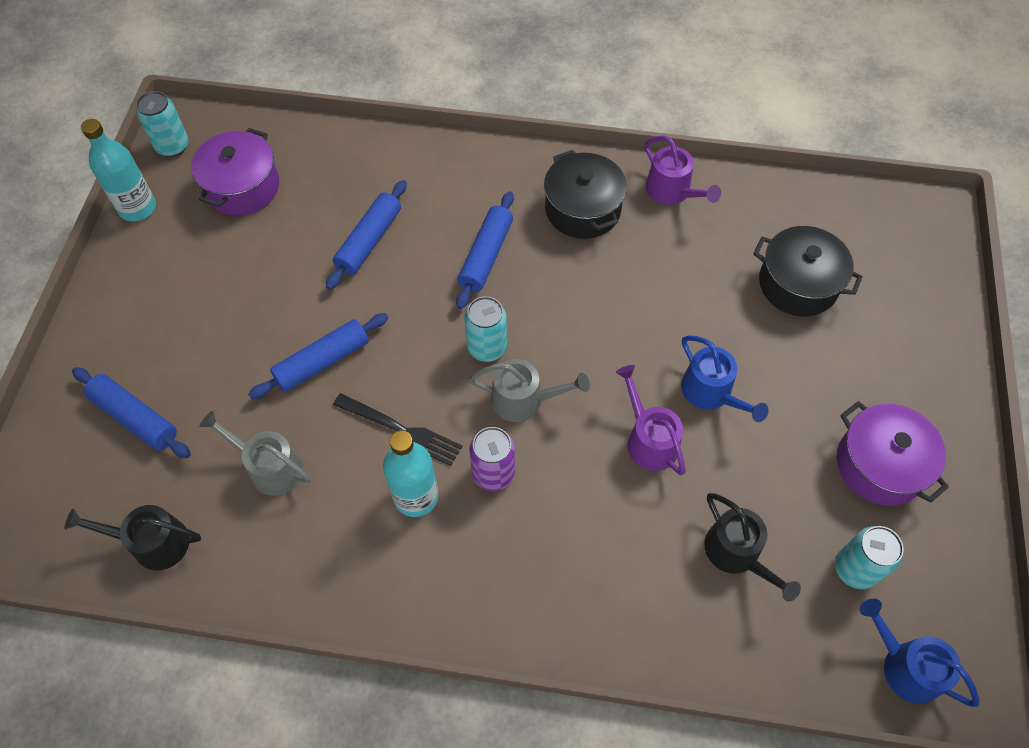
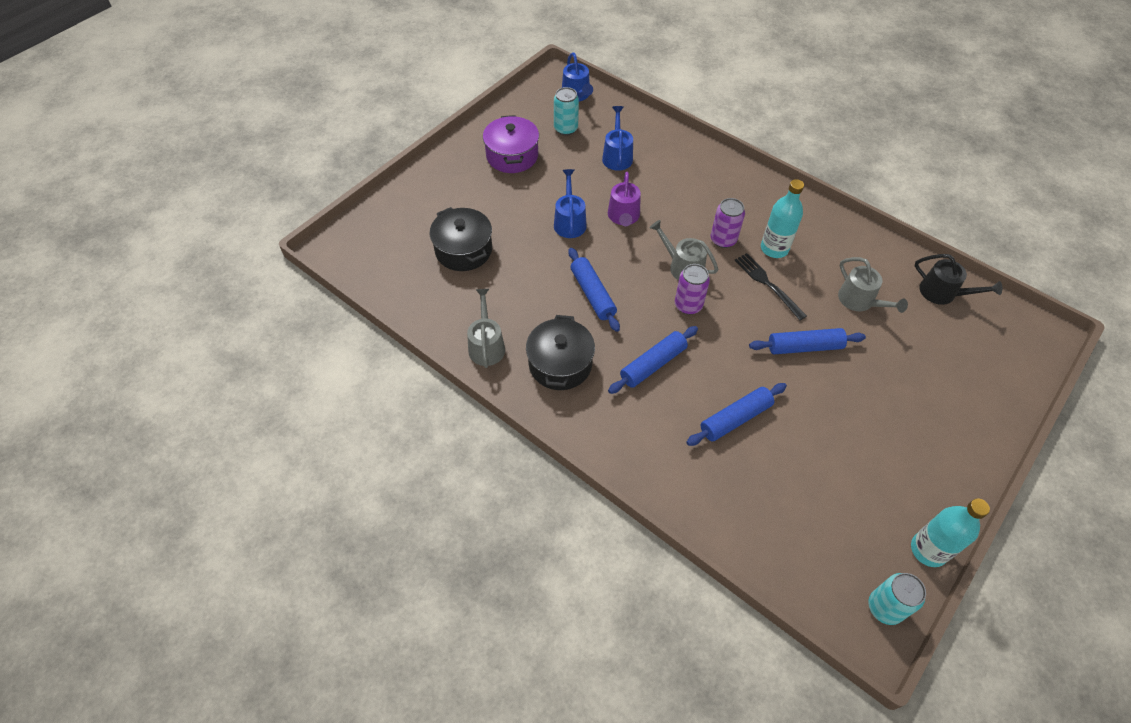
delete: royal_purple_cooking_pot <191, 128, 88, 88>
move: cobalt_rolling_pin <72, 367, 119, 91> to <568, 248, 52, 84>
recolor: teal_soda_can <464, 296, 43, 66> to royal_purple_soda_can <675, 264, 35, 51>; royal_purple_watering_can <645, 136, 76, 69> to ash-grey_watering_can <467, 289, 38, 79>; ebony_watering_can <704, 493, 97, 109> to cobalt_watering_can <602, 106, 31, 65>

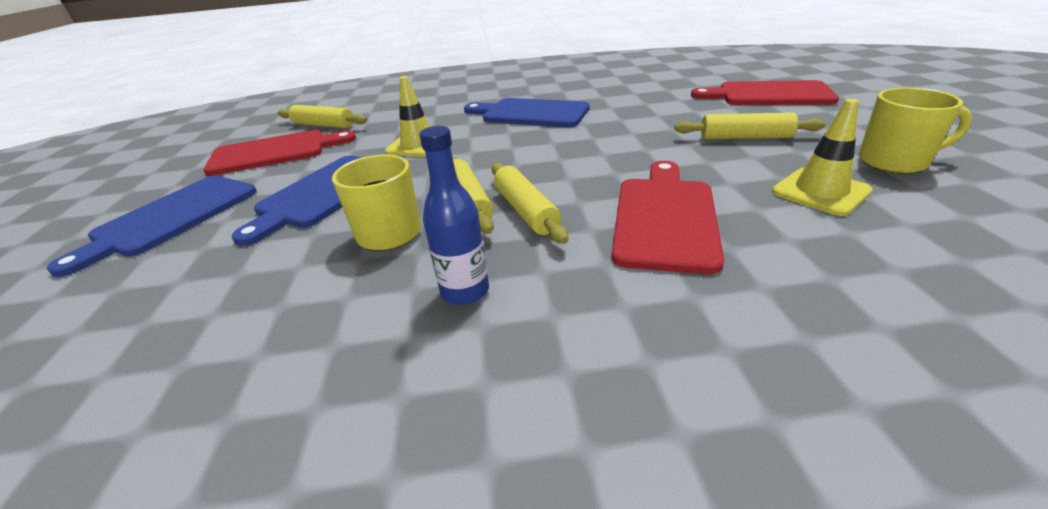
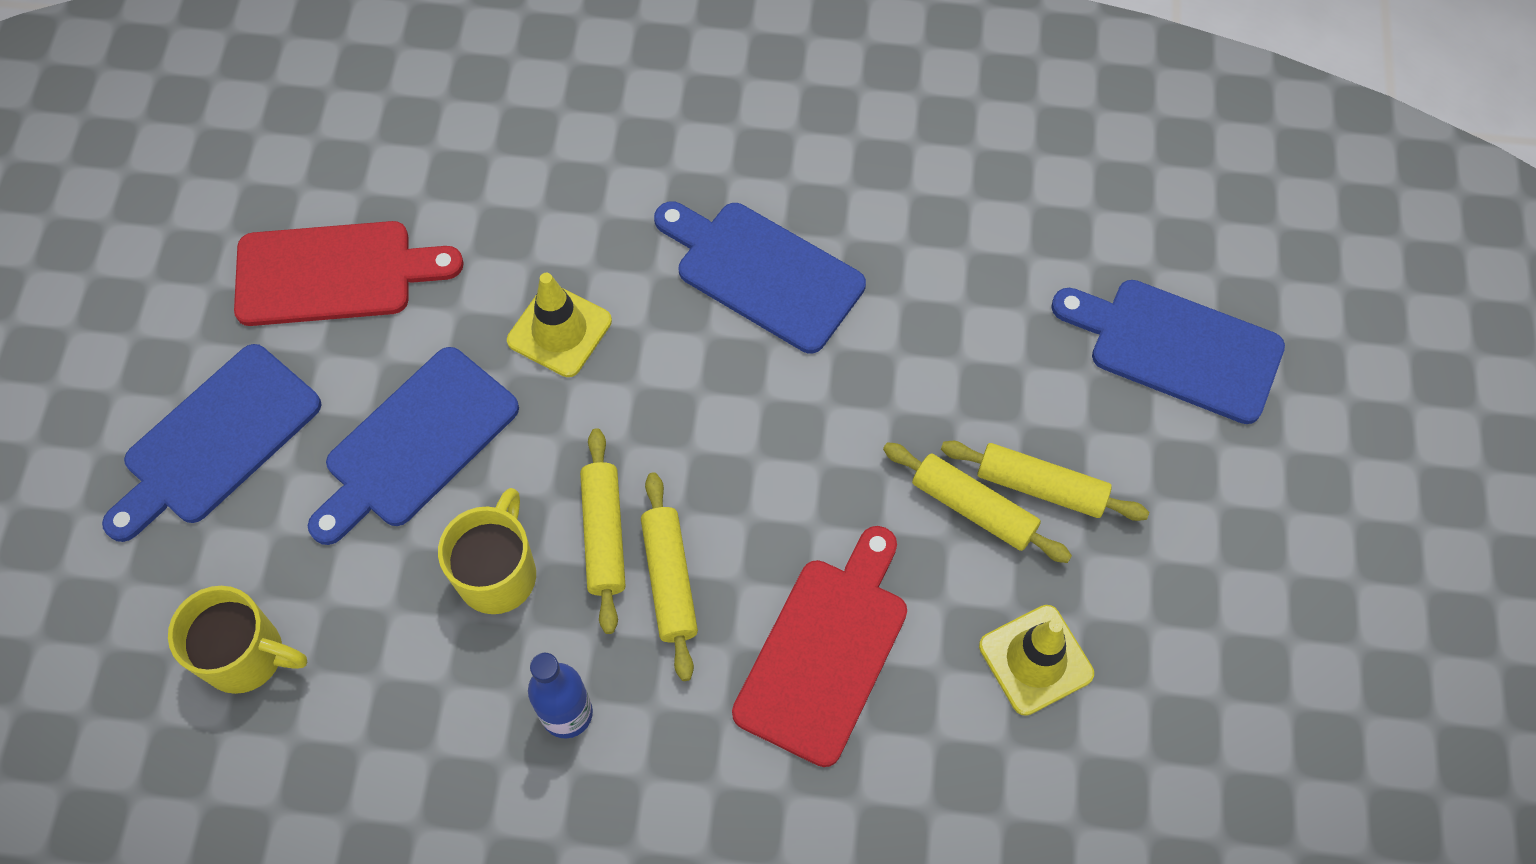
move: bright_yellow_rolling_pin <278, 105, 89, 23> to <883, 442, 189, 121>; bright_yellow_tea_mug <859, 87, 113, 87> to <168, 586, 139, 108>
recolor: crimson_bread_board <691, 80, 148, 25> to cobalt_bread_board <1051, 280, 234, 144>

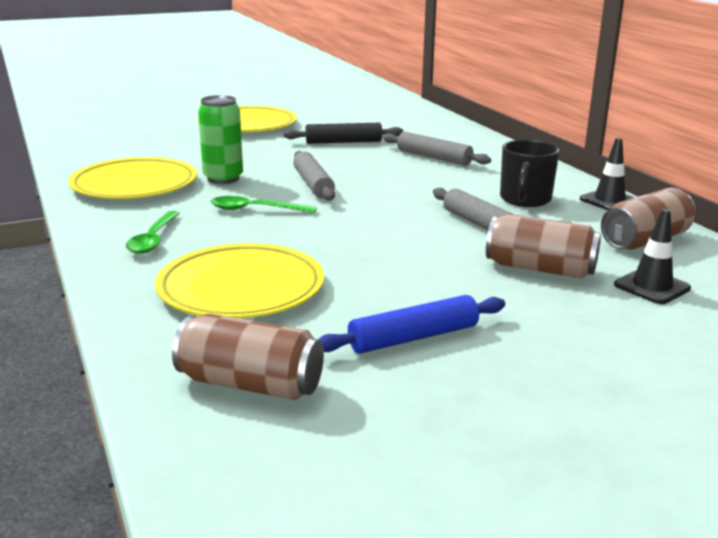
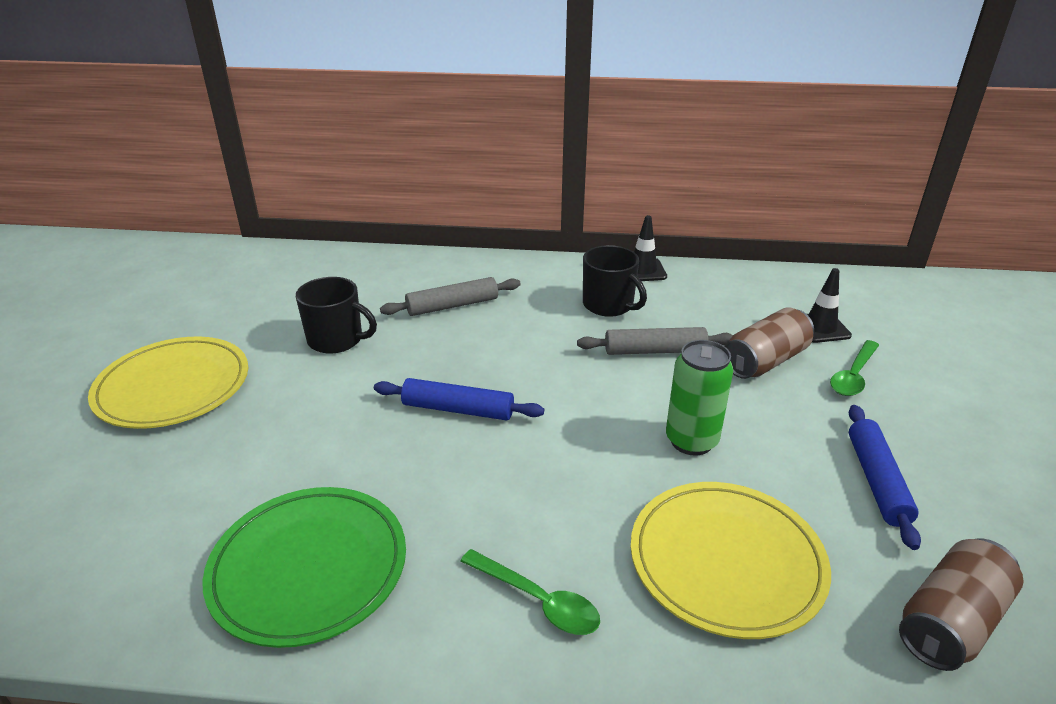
delete: brown_soda_can <601, 188, 95, 62>
move: emerald_soda_can <198, 95, 45, 89> to <666, 340, 67, 116>; emerald_spoon <211, 196, 106, 17> to <830, 340, 49, 56>
replace: ebony_rolling_pin <284, 123, 119, 21> to ebony_tea_mug <296, 277, 81, 77>
recolor: bright_yellow_dinner_plate <68, 157, 129, 42> to emerald_dinner_plate <202, 487, 204, 161>; ash-grey_rolling_pin <293, 151, 42, 50> to cobalt_rolling_pin <374, 378, 170, 42>

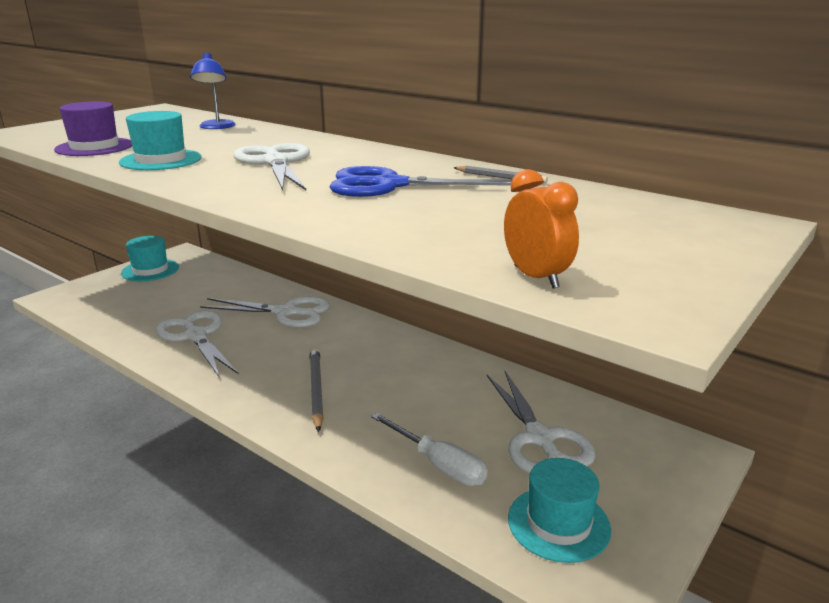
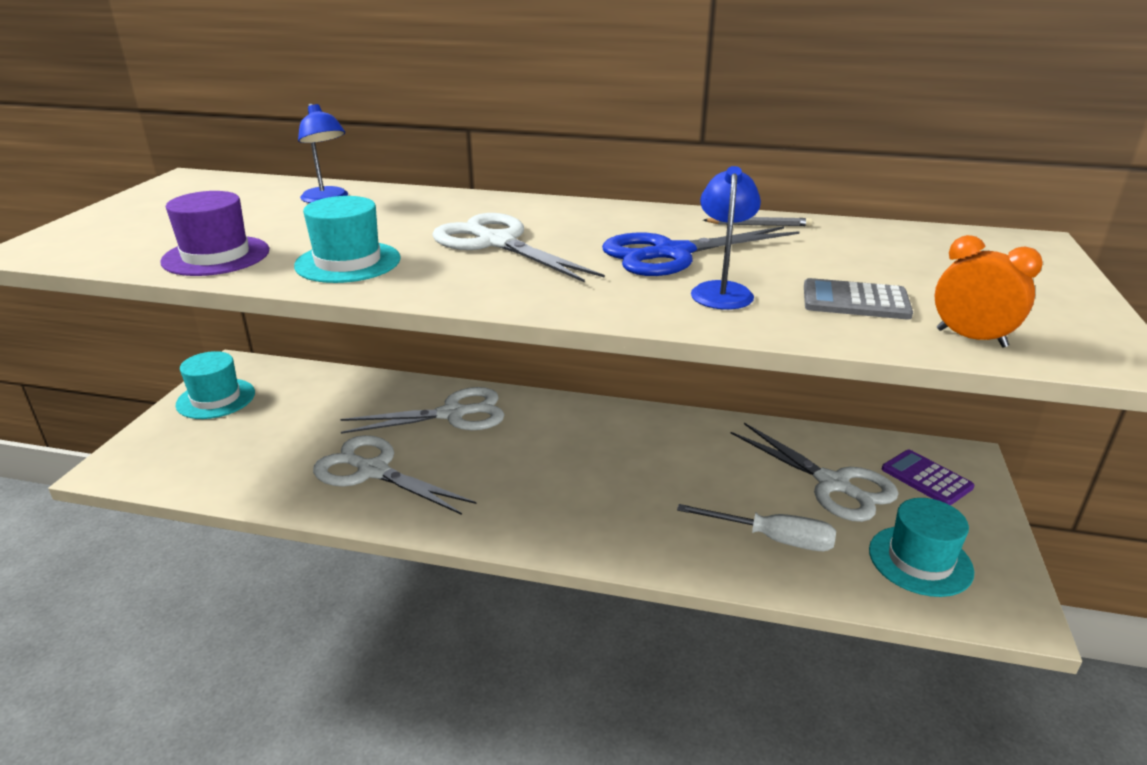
delete: ash-grey_lead_pencil <309, 347, 15, 85>
insert: cobalt_reading_lamp <691, 166, 70, 144>; ash-grey_calculator <804, 278, 109, 41>; royal_purple_calculator <882, 450, 93, 55>

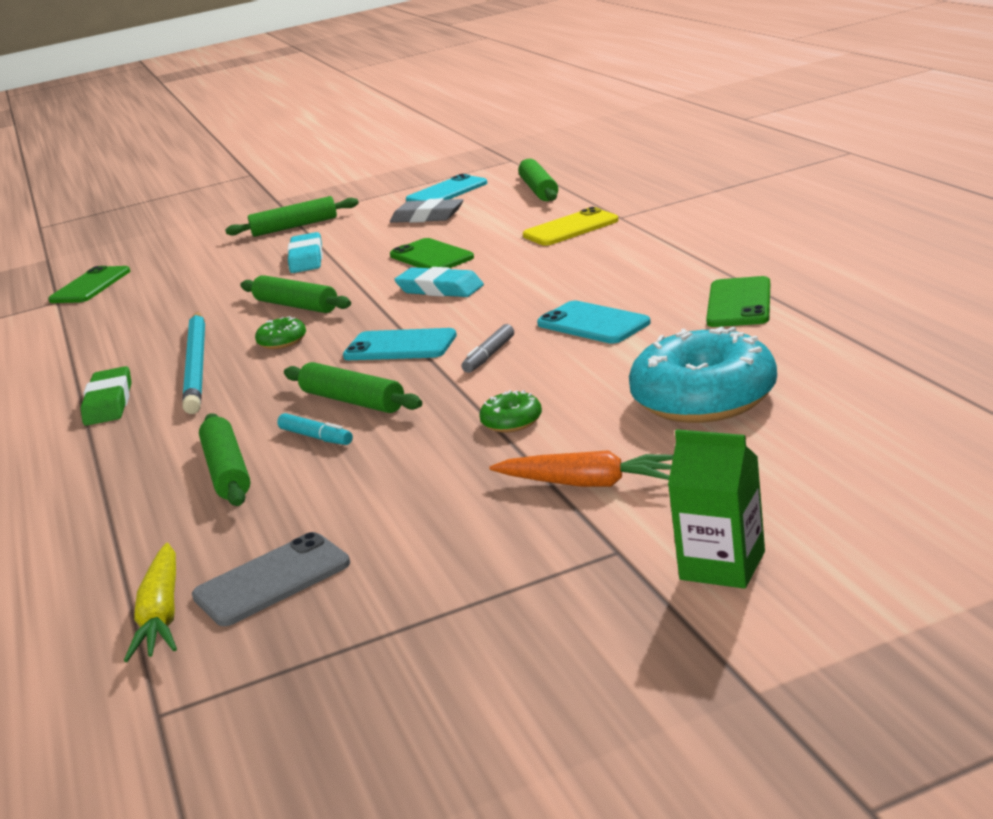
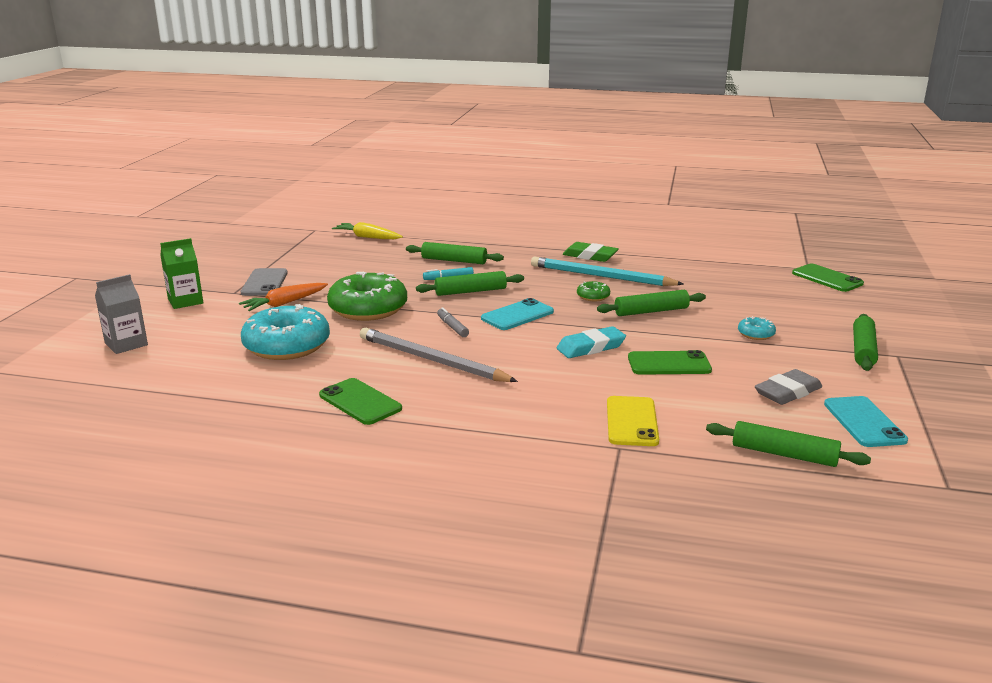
insert: ash-grey_carton <95, 274, 53, 80>
move: ash-grey_mobile_phone <192, 532, 158, 94> to <240, 268, 48, 28>
replace: teal_gum_eraser <288, 232, 35, 41> to teal_donut <738, 316, 38, 24>; teal_mobile_phone <537, 301, 114, 43> to ash-grey_lead_pencil <360, 328, 158, 54>
resize: emerald_donut <479, 390, 63, 43> = <327, 271, 80, 50> x2.29

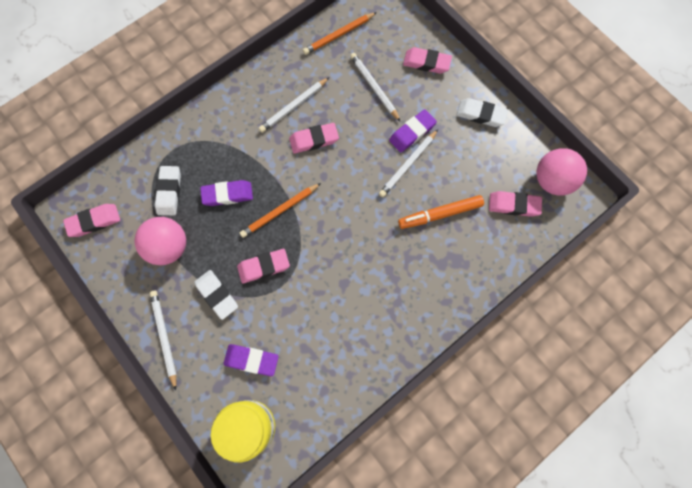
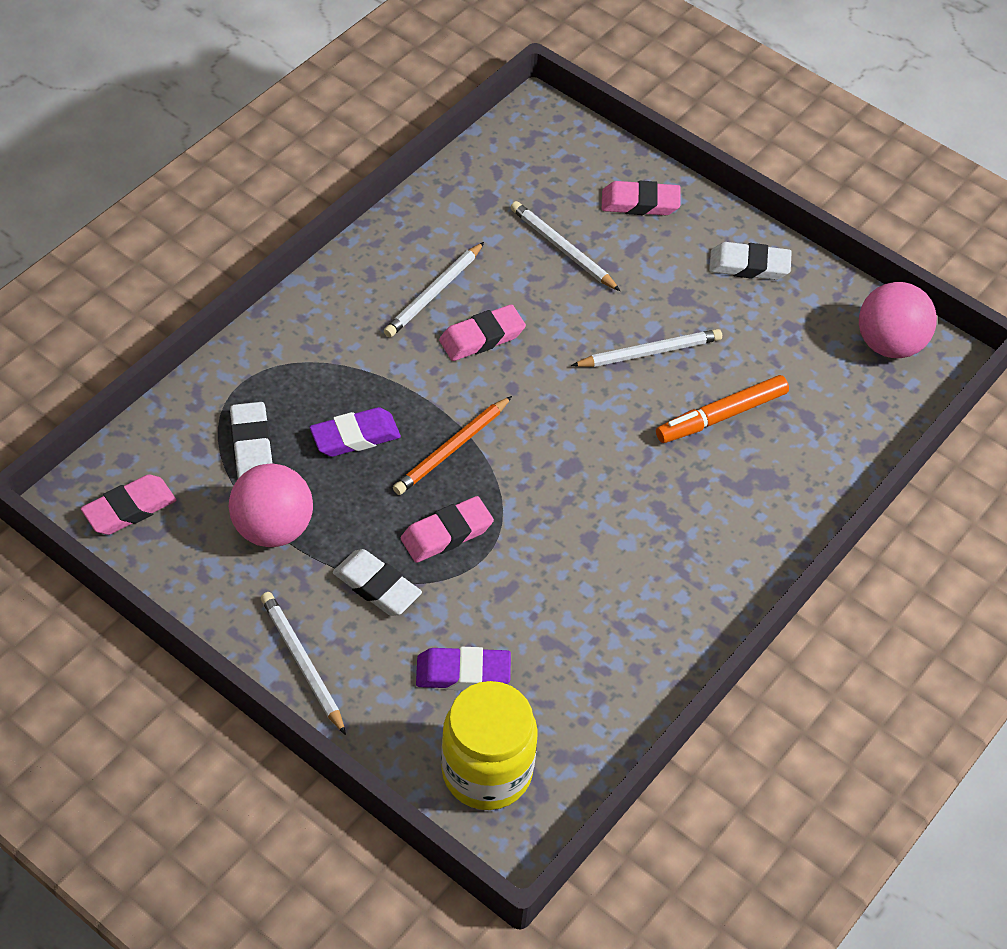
delete: orange_lead_pencil <303, 12, 74, 43>; royal_purple_gum_eraser <389, 109, 48, 44>; rose-pink_gum_eraser <489, 191, 53, 26>
rotate: white_lead_pencil <379, 129, 59, 68> = <571, 329, 151, 38> 135 degrees counterclockwise

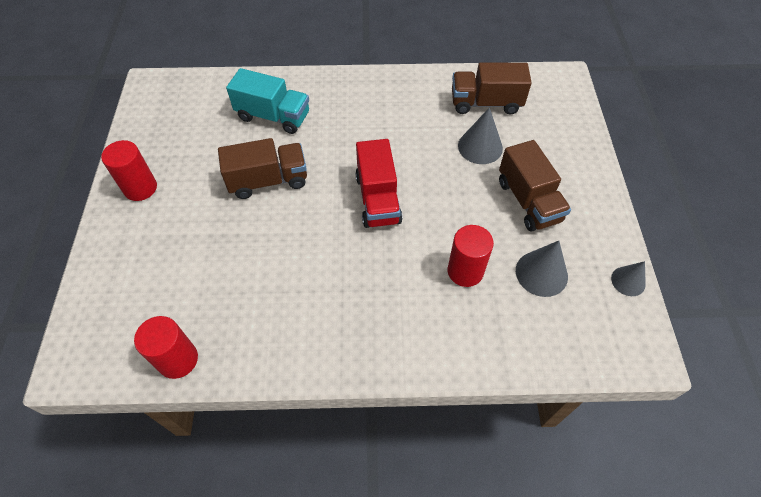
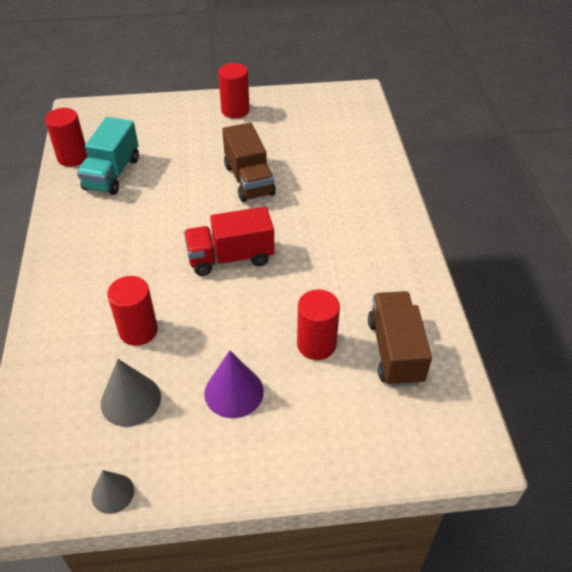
move: teal_lorry <226, 68, 83, 66> to <77, 117, 62, 78>
replace: ash-grey_cone_shape <458, 107, 45, 57> to crimson_solid_cylinder <297, 290, 43, 70>; brown_lorry <499, 140, 72, 91> to royal_purple_cone_shape <204, 351, 60, 67>

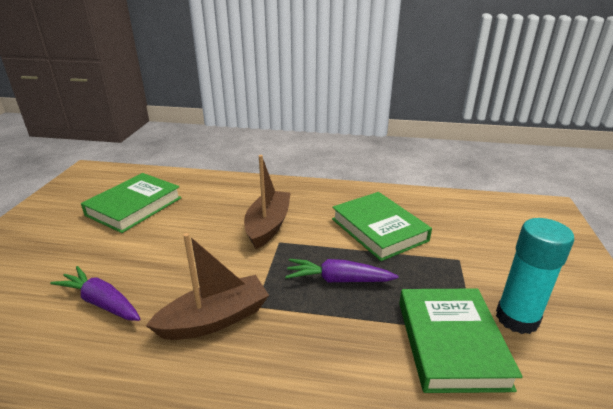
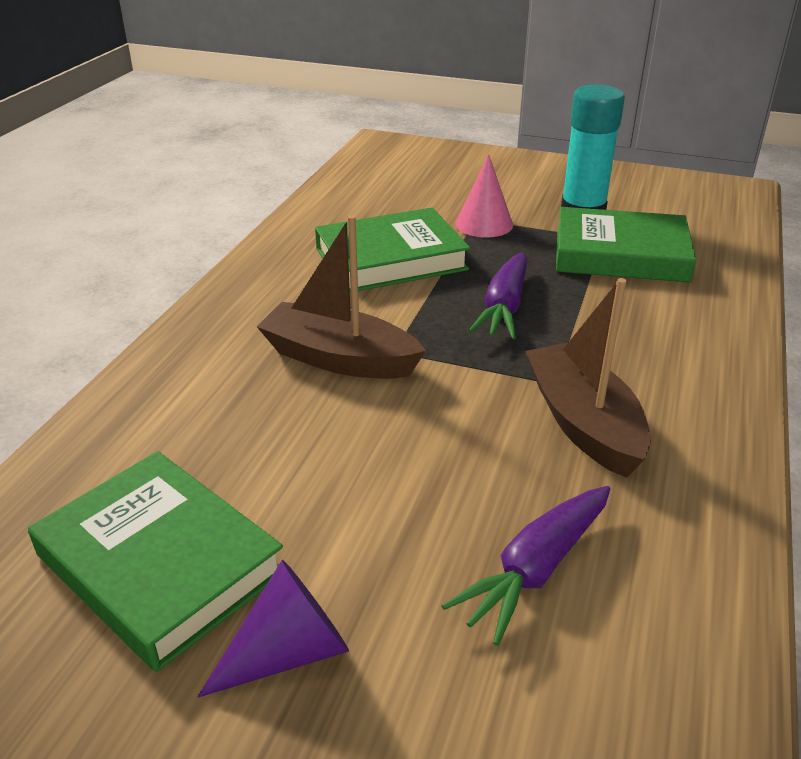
insert: royal_purple_cone_shape <198, 559, 151, 138>; rose-pink_cone_shape <455, 154, 58, 84>

